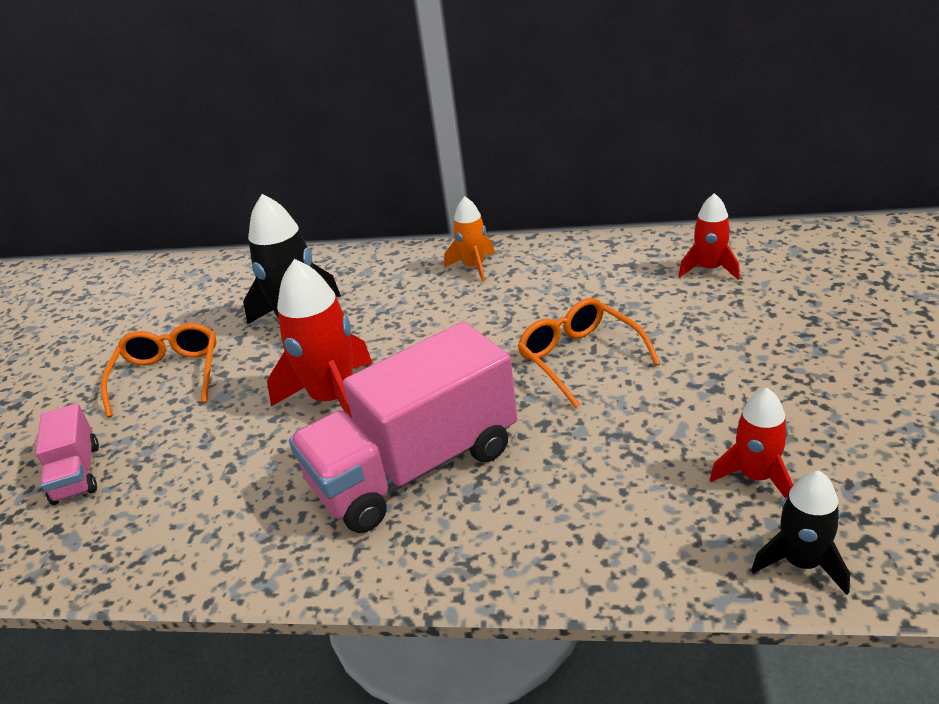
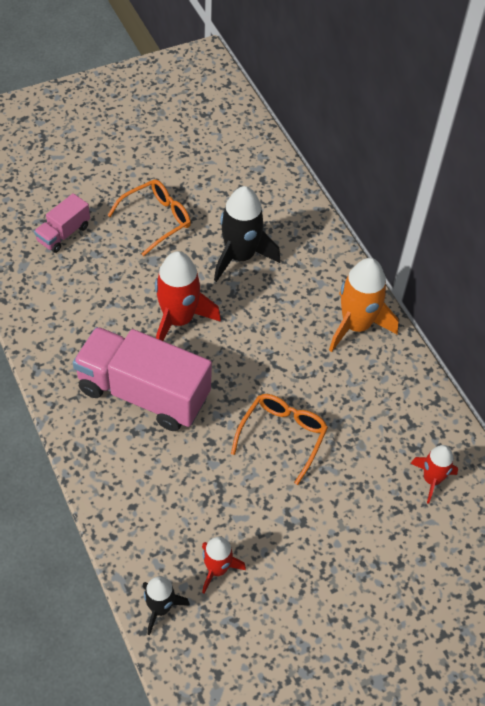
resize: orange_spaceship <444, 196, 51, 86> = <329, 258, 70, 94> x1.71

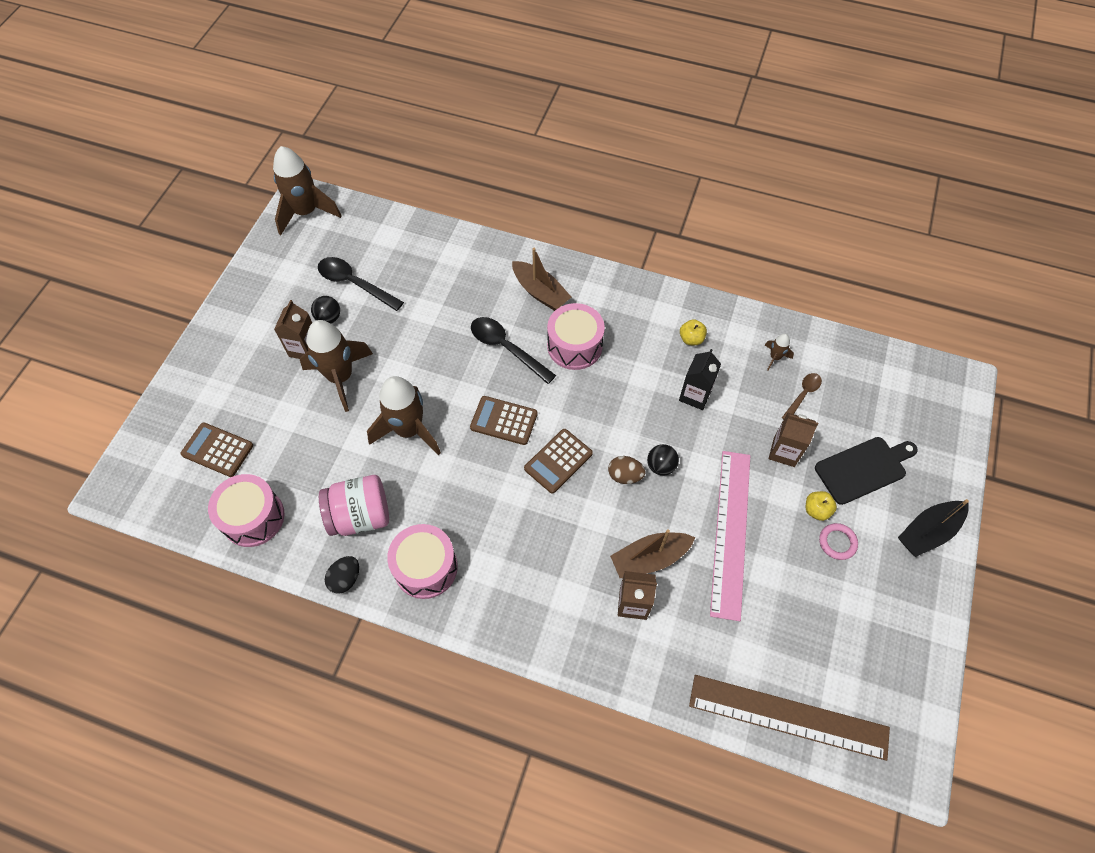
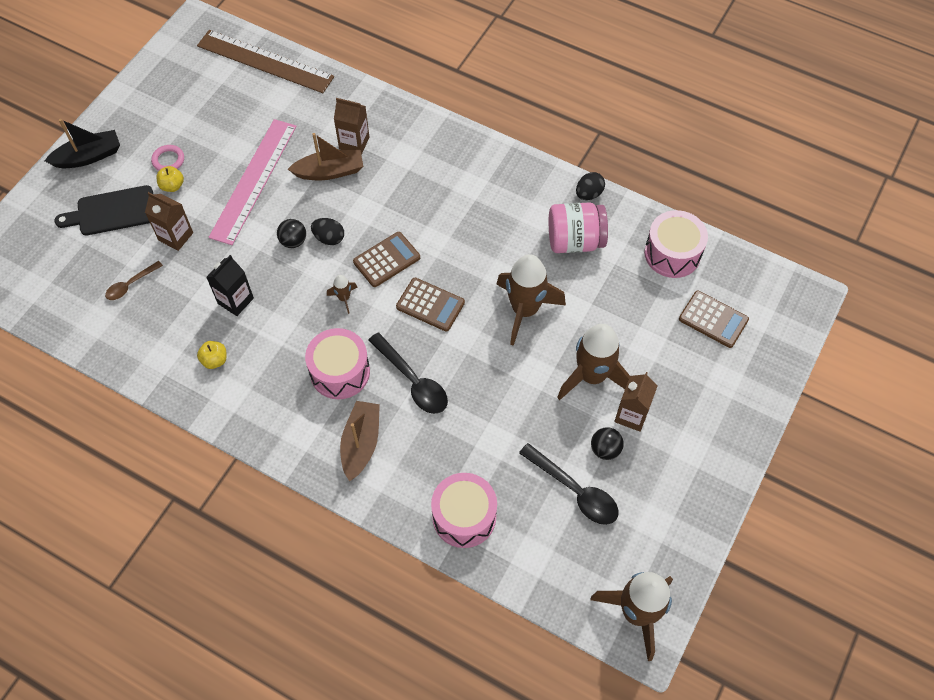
move: rose-pink_toy_drum <387, 524, 71, 75> to <431, 473, 66, 75>; brown_spaceship <765, 334, 29, 37> to <327, 275, 31, 39>
recolor: brown_egg_shape <608, 456, 37, 28> to ebony_egg_shape <311, 218, 33, 27>
rotate: brown_boat <512, 248, 59, 63> = <340, 401, 40, 81> 45 degrees clockwise

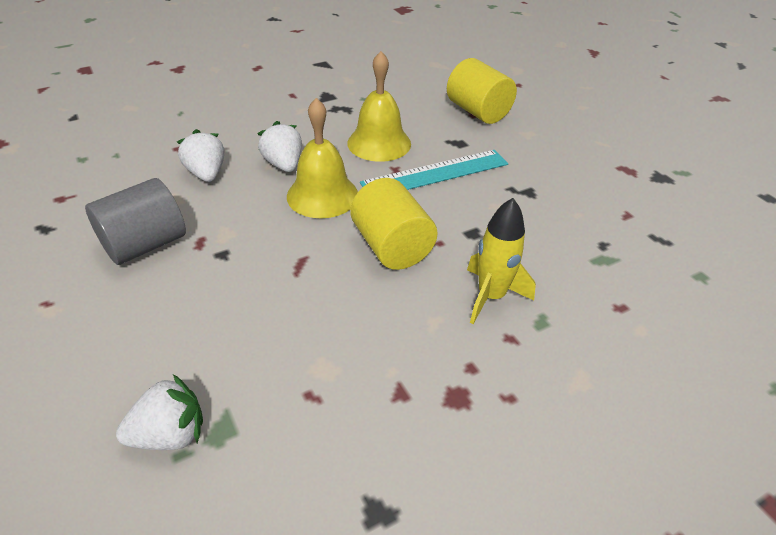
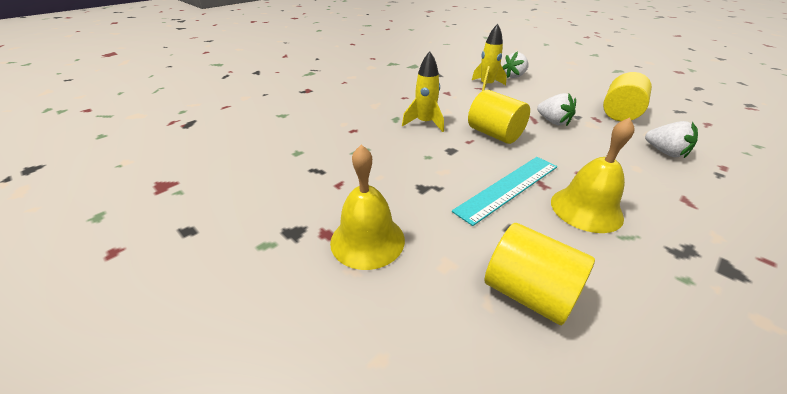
insert: bright_yellow_spaceship <472, 24, 35, 67>
move: white_strawberry <257, 121, 45, 51> to <537, 93, 39, 33>; bright_yellow_school_bell <287, 98, 71, 120> to <330, 145, 75, 125>
recolor: ash-grey_solid_cylinder <85, 178, 101, 87> to bright_yellow_solid_cylinder <603, 72, 49, 49>

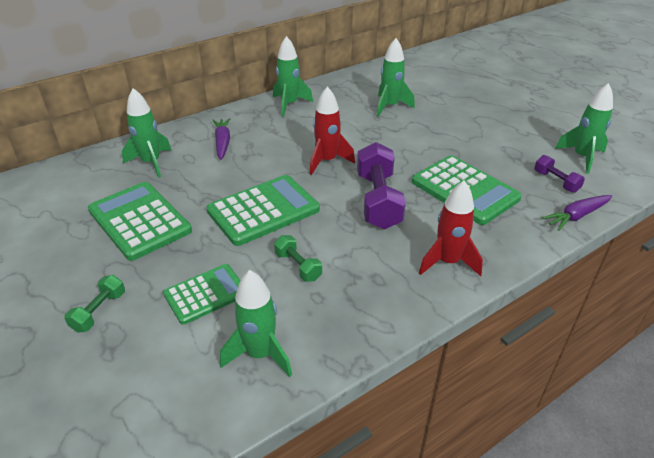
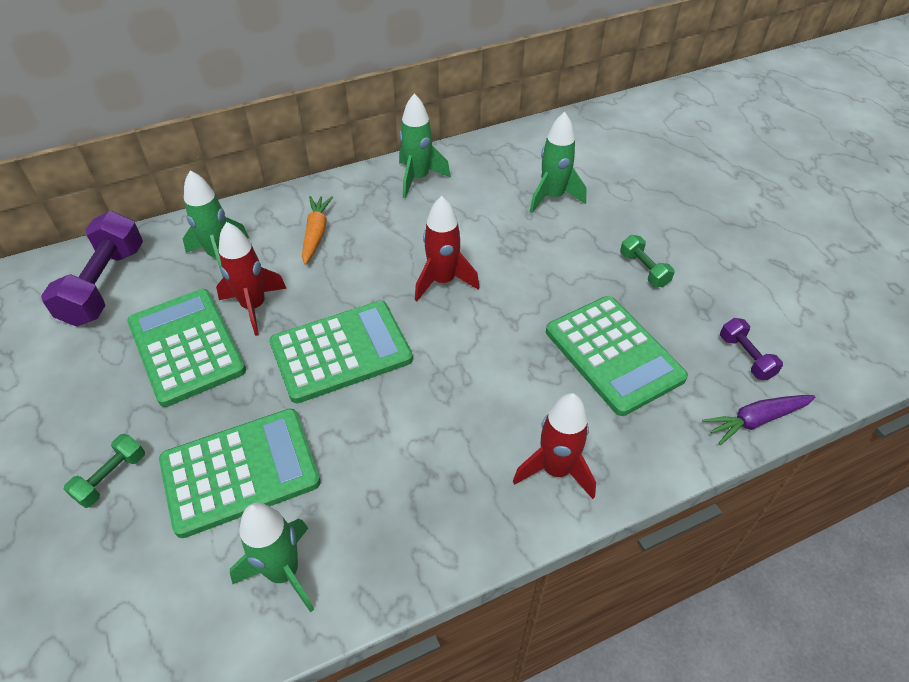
delete: emerald_spaceship <555, 83, 58, 91>
insert: crimson_spaceship <216, 222, 71, 114>
move: emerald_hand_weight <274, 235, 48, 47> to <620, 235, 55, 52>; royal_purple_hand_weight <357, 142, 49, 87> to <41, 211, 102, 116>
recolor: royal_purple_carrot <213, 118, 17, 42> to orange_carrot <302, 196, 31, 69>
resize: emerald_calculator <163, 264, 77, 61> = <159, 409, 162, 129> x1.58

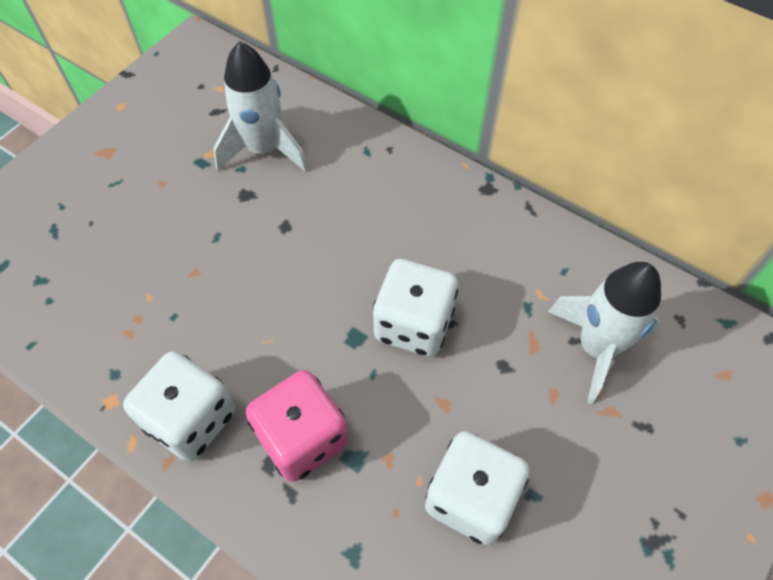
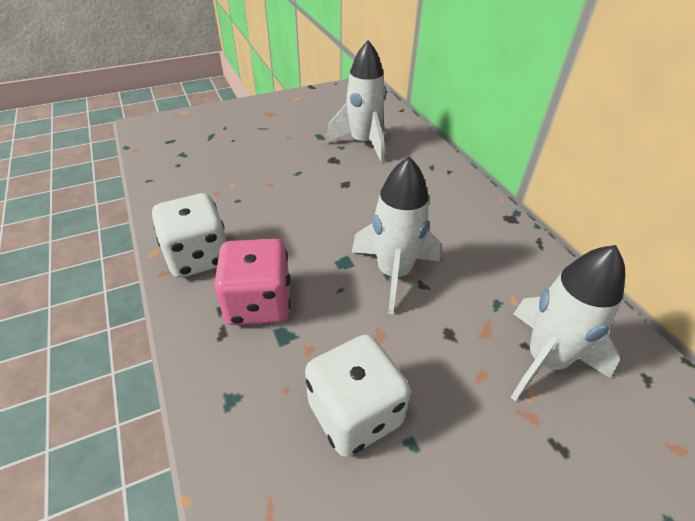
replace: white_game_die <373, 259, 85, 98> to white_spaceship <352, 156, 89, 158>

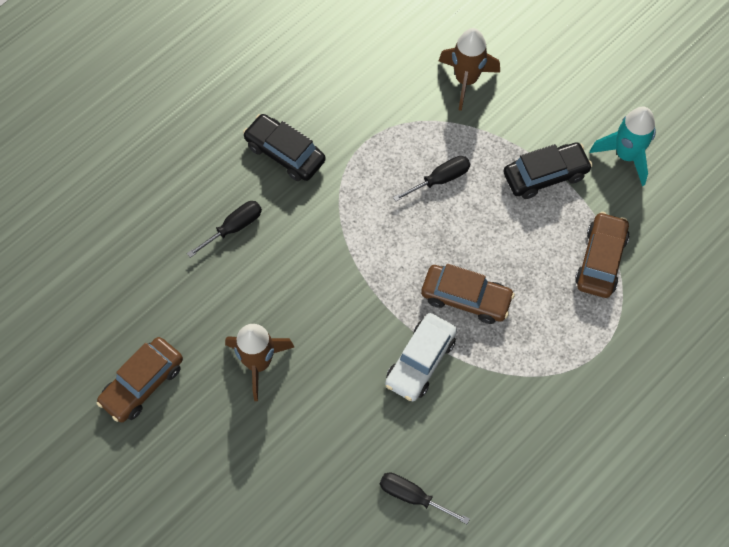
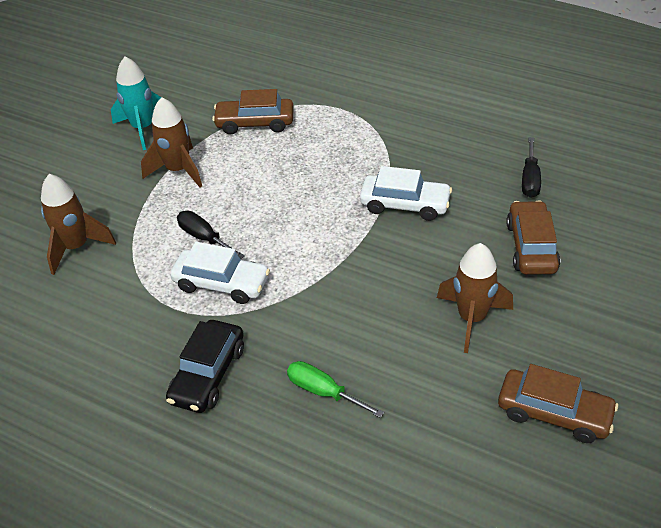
insert: white_toy_car <170, 242, 100, 62>
move: brown_toy_car <421, 264, 94, 60> to <506, 200, 54, 75>
replace: ebony_toy_car <504, 142, 89, 57> to brown_spaceship <141, 97, 61, 91>
recolor: ebony_flat_screwdriver <187, 201, 75, 57> to emerald_flat_screwdriver <287, 361, 97, 57>

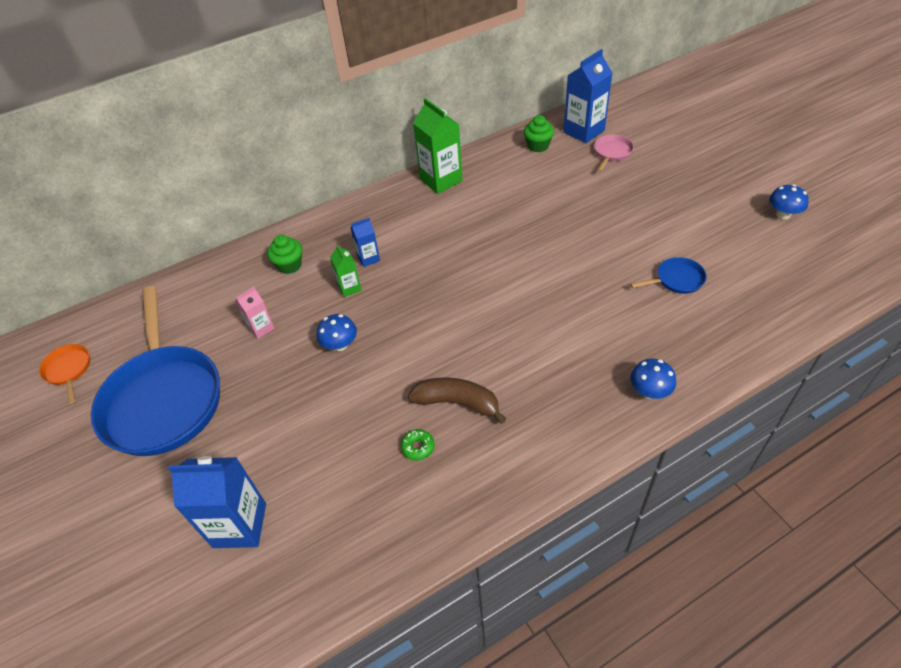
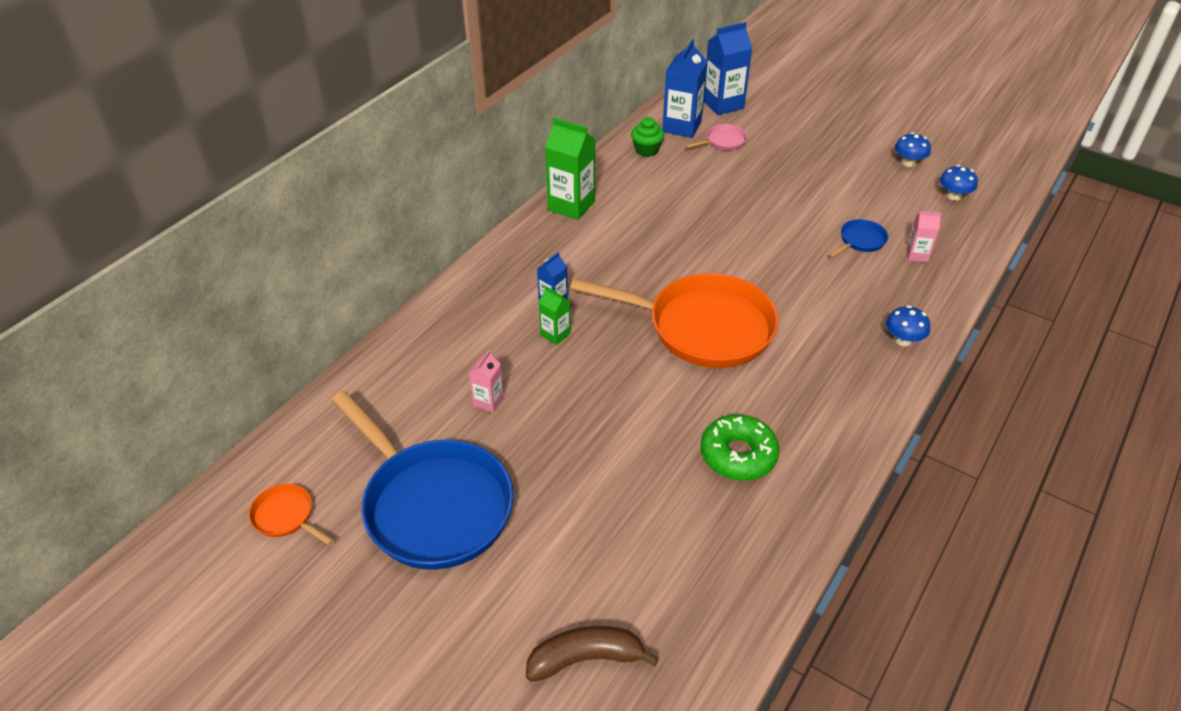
delete: emerald_cupcake <267, 235, 35, 39>
insert: orange_frying_pan <570, 273, 209, 95>; rose-pink_carton <907, 211, 35, 52>
move: cobalt_carton <168, 456, 98, 92> to <703, 22, 49, 93>; cobalt_fungus <317, 314, 40, 37> to <940, 165, 38, 36>; brown_toy_banana <408, 378, 98, 46> to <526, 626, 133, 56>
rotate: rose-pink_frying_pan <594, 135, 40, 37> = <685, 124, 63, 26> 60 degrees clockwise
resize: emerald_donut <401, 429, 33, 32> = <701, 414, 78, 67> x2.18

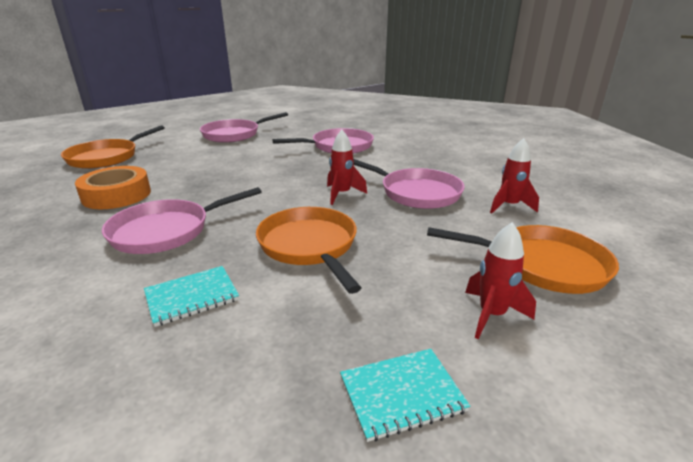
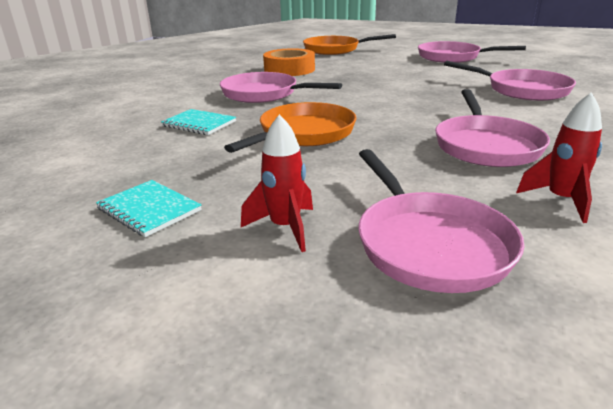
delete: crimson_spaceship <327, 130, 40, 75>
recolor: orange_frying_pan <427, 225, 192, 69> to rose-pink_frying_pan <358, 149, 167, 144>

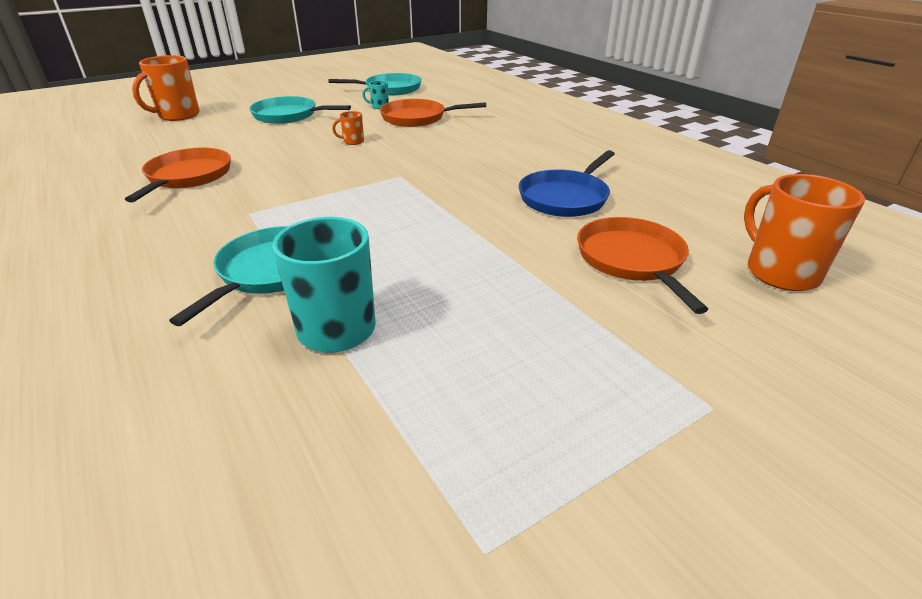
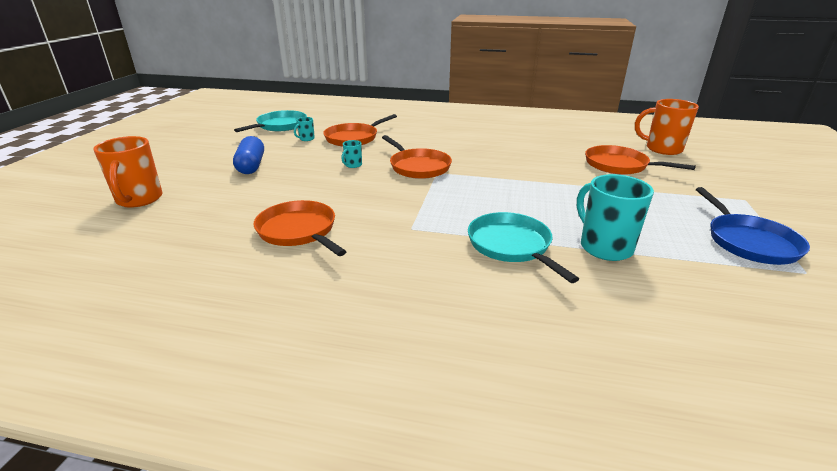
insert: orange_frying_pan <382, 135, 70, 44>
move: cobalt_frying_pan <519, 150, 95, 67> to <696, 187, 114, 78>
replace: teal_frying_pan <249, 96, 102, 28> to cobalt_pill_shape <233, 136, 31, 38>
recolor: orange_tea_mug <332, 111, 32, 34> to teal_tea_mug <341, 140, 21, 28>

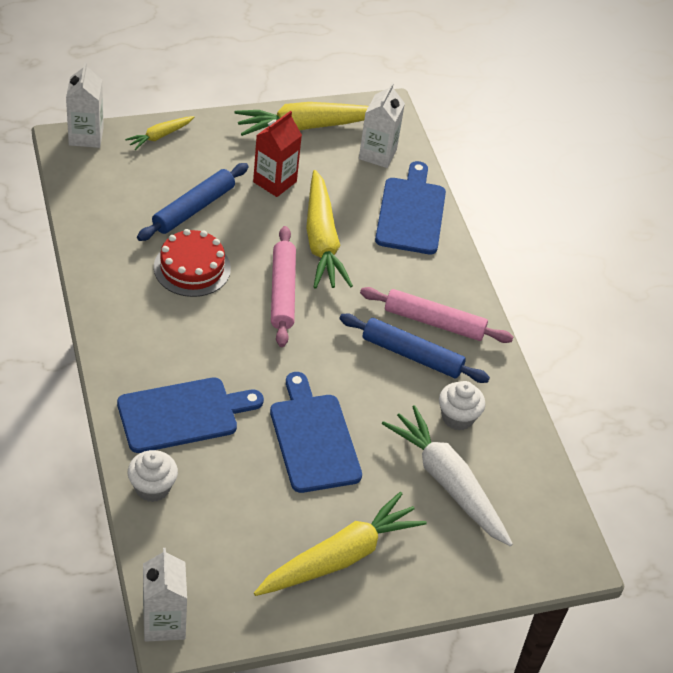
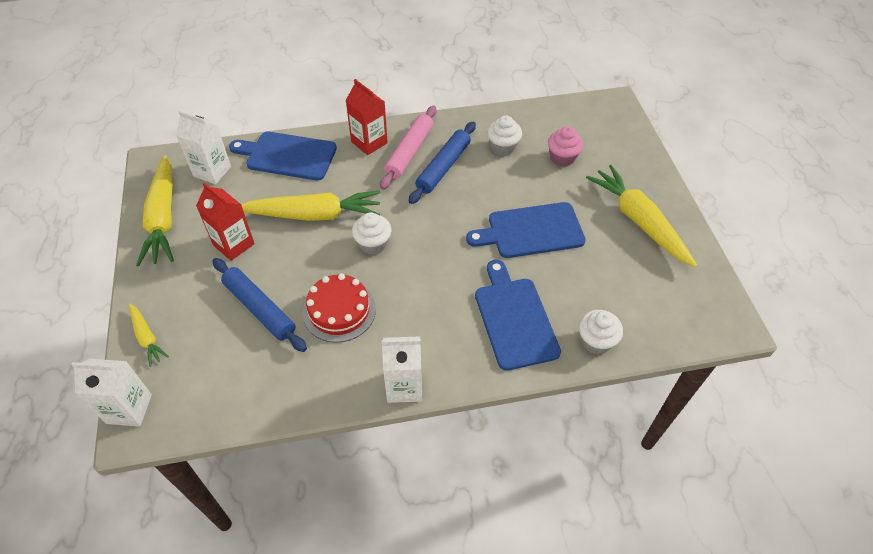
insert: crimson_carton <345, 79, 43, 76>
move: white_carton <143, 548, 44, 94> to <382, 336, 40, 67>
replace: rose-pink_rolling_pin <271, 226, 25, 121> to white_cupcake <352, 213, 39, 42>; white_carrot <382, 405, 131, 141> to rose-pink_cupcake <548, 126, 36, 41>

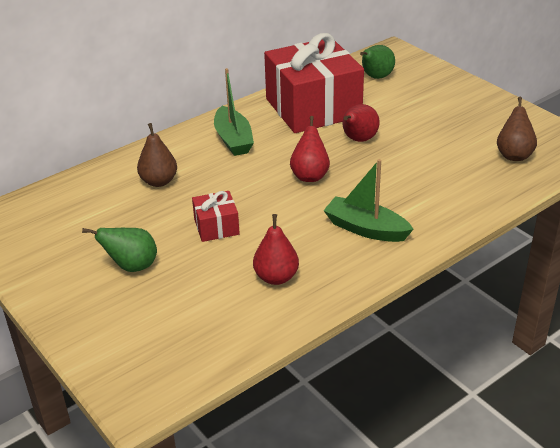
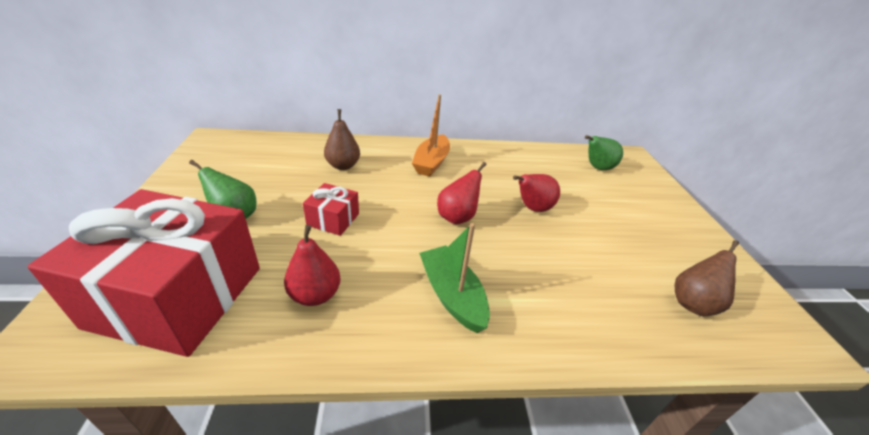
move: crimson_gift <264, 33, 100, 100> to <27, 189, 233, 168>
recolor: emerald_boat <214, 68, 40, 88> to orange_boat <412, 94, 38, 82>

